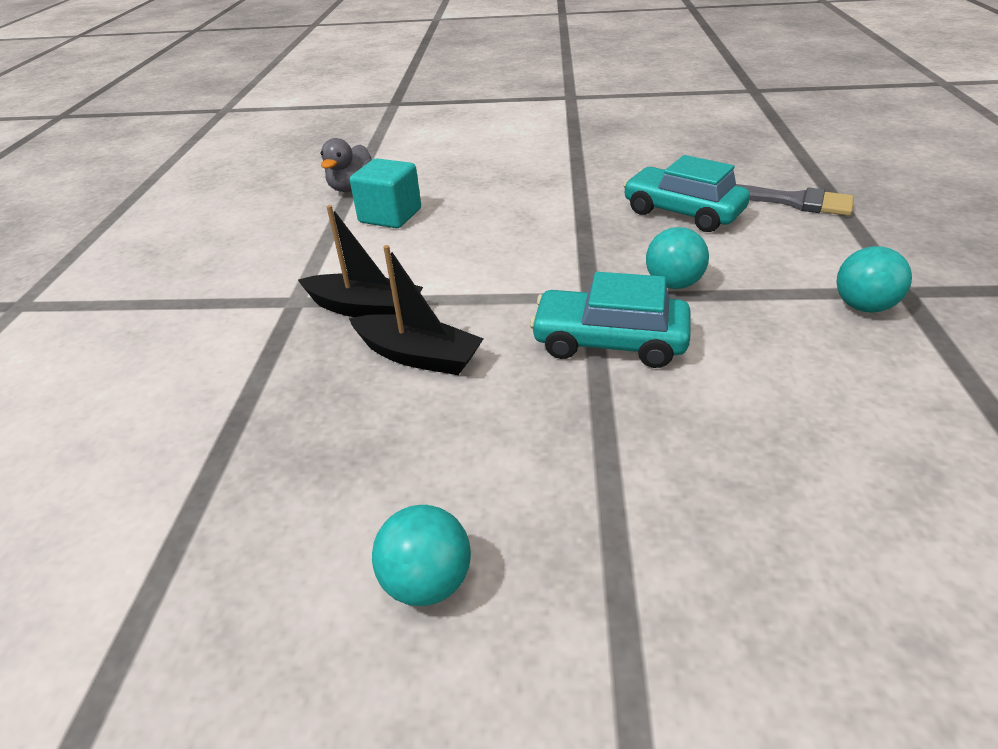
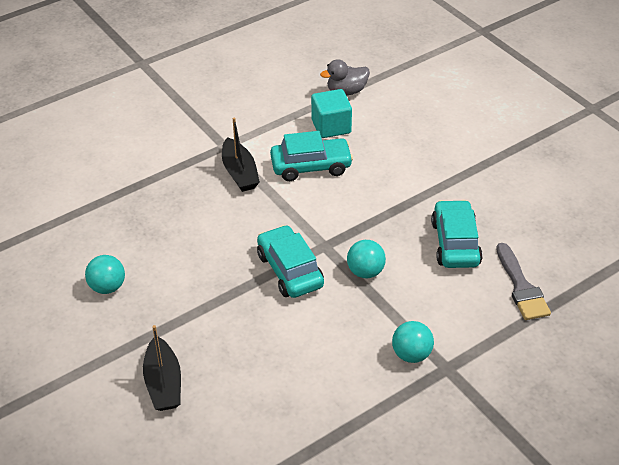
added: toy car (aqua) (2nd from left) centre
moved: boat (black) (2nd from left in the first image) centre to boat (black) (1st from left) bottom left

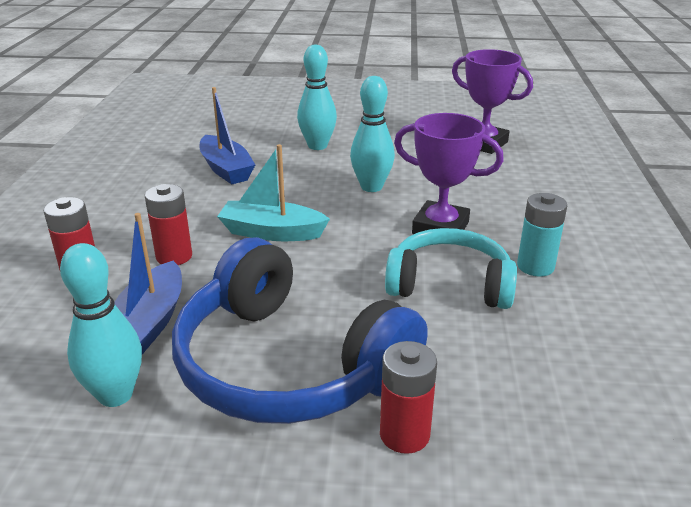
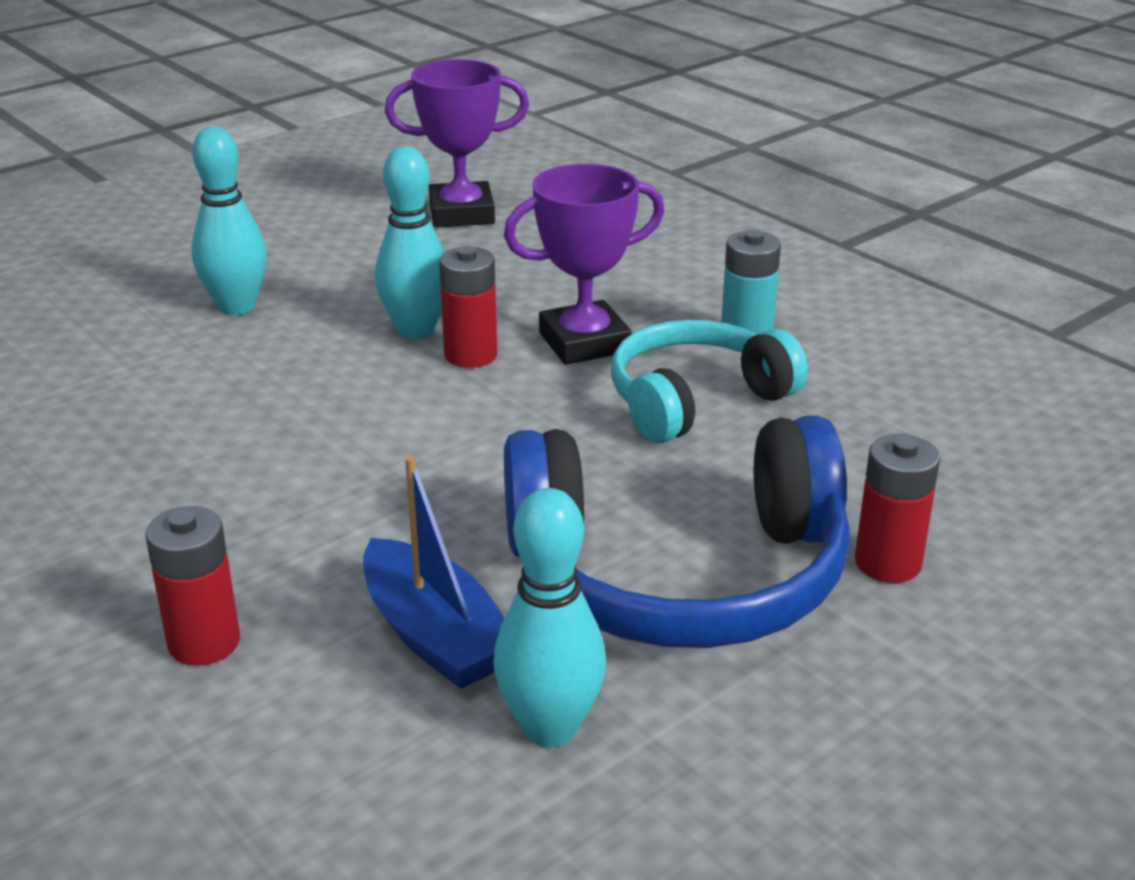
removed: boat (cobalt) (2nd from left) top left; boat (aqua) centre
moved: AA battery (red) (2nd from left) middle left to centre

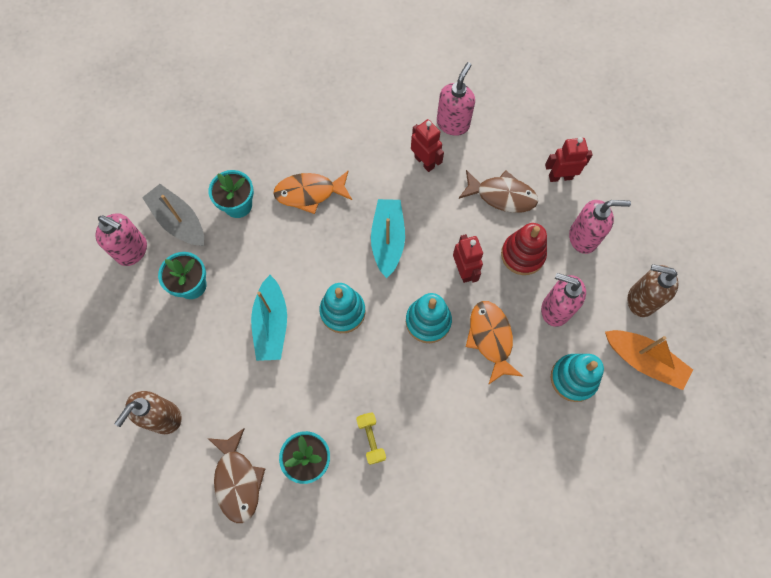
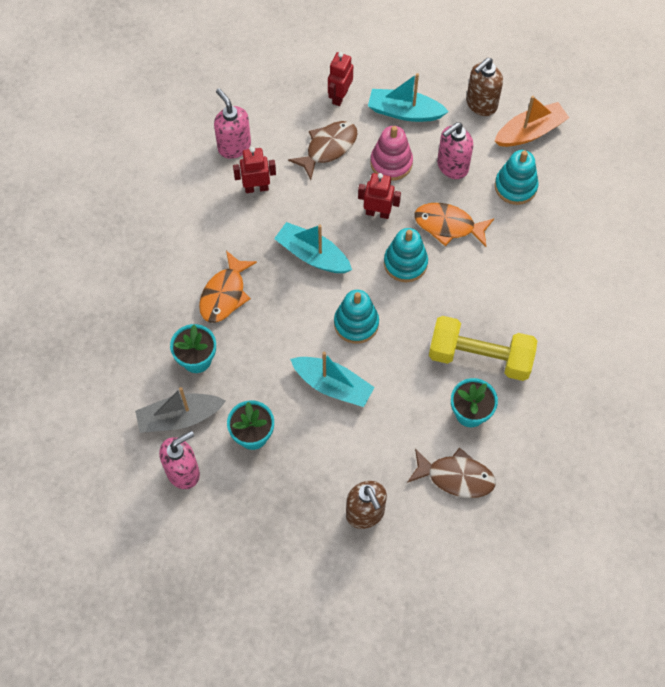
replaced: pump bottle (pink) (4th from left) middle right to boat (aqua) (3rd from left) top centre
recoloured: stacking toy (red) middle right to stacking toy (pink) top centre
resized: hand weight (golden) bottom centre = middle right x2.25

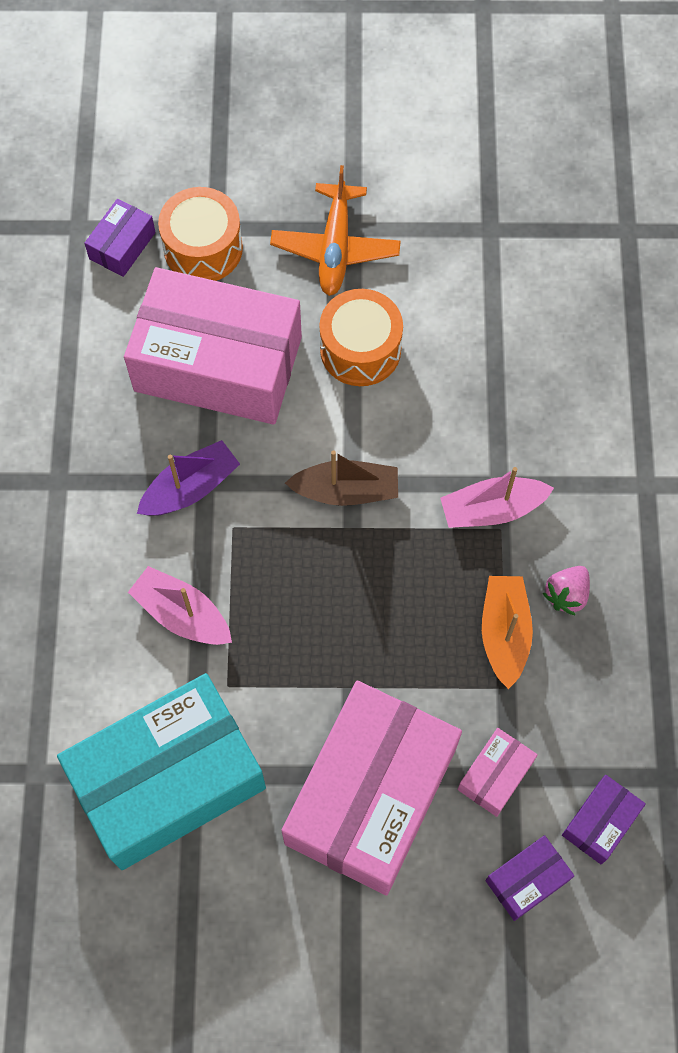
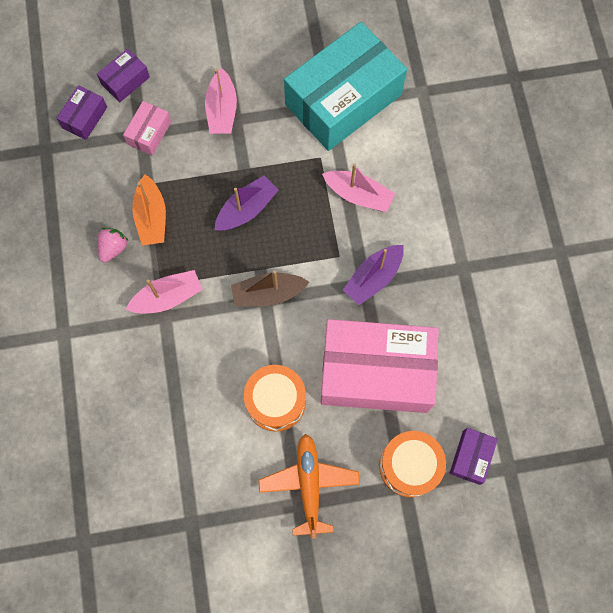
added: boat (purple) (1st from left) top centre
replaced: parcel (pink) (2nd from left) bottom centre to boat (pink) (2nd from left) top centre

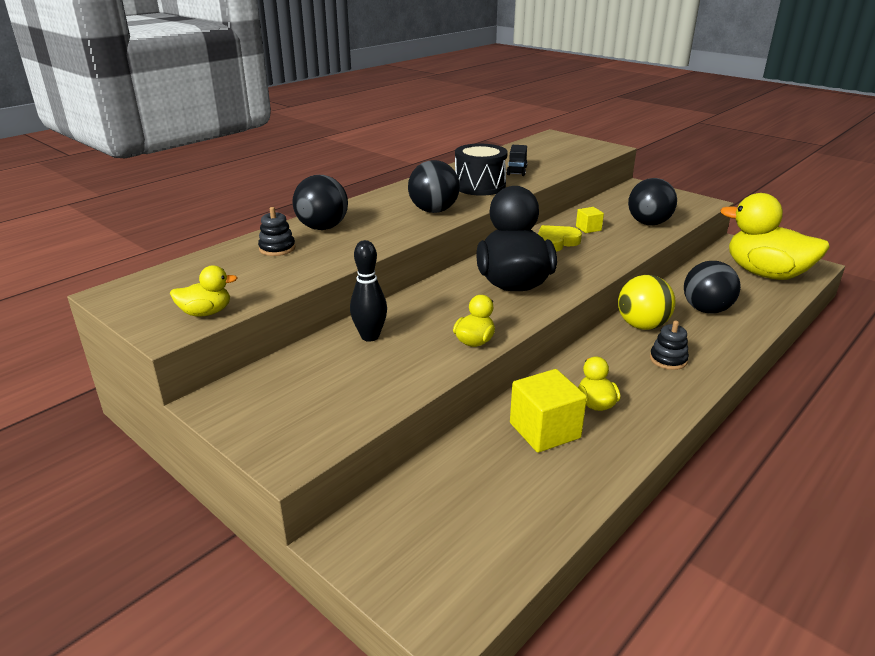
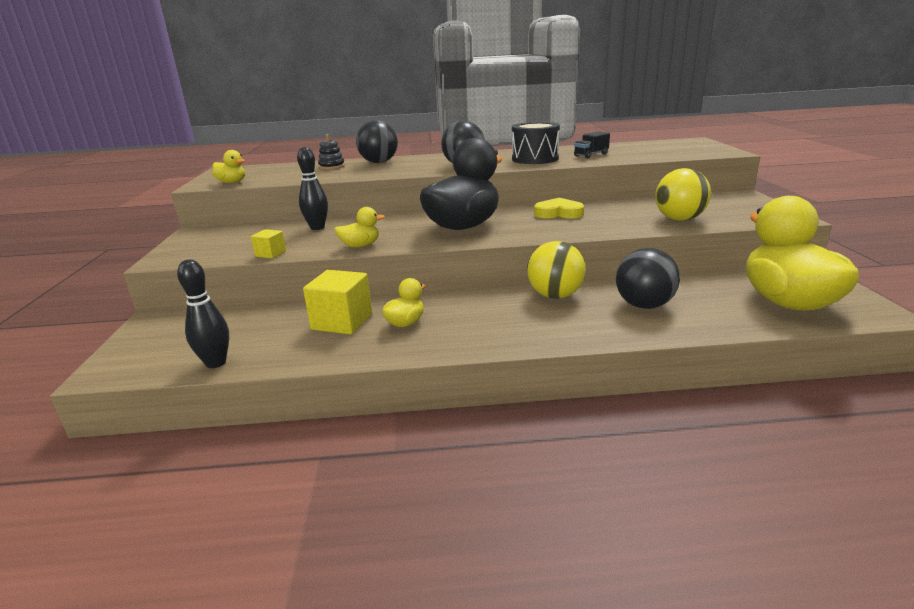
removed: stacking toy (black) (2nd from left) middle right
added: bowling pin (black) (1st from left) middle left
moved: cube (golden) (2nd from left in the first image) middle right to cube (golden) (1st from left) middle left
recoloured: sphere (black) (3rd from left) top right to sphere (golden) (2nd from left) top right

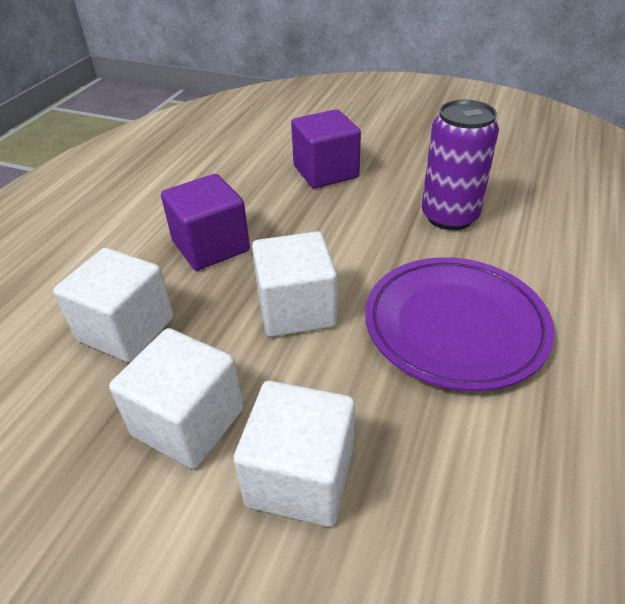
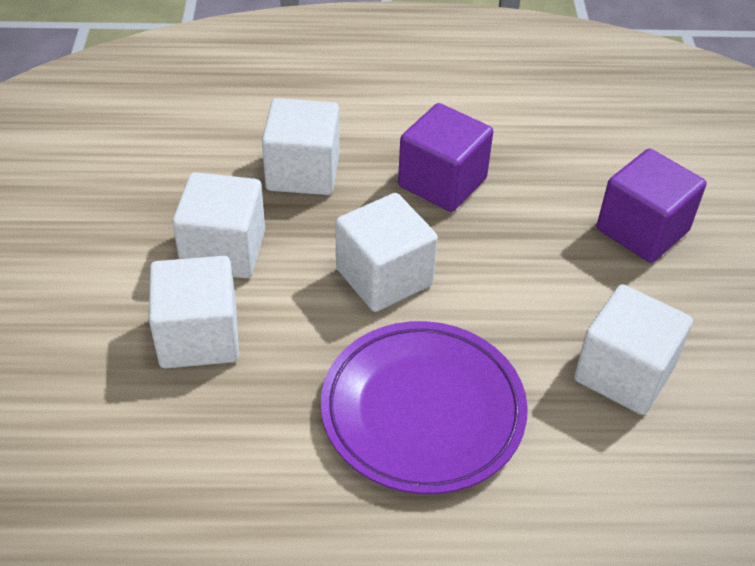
replaced: soda can (purple) top right to cube (pure white) (5th from left) middle right

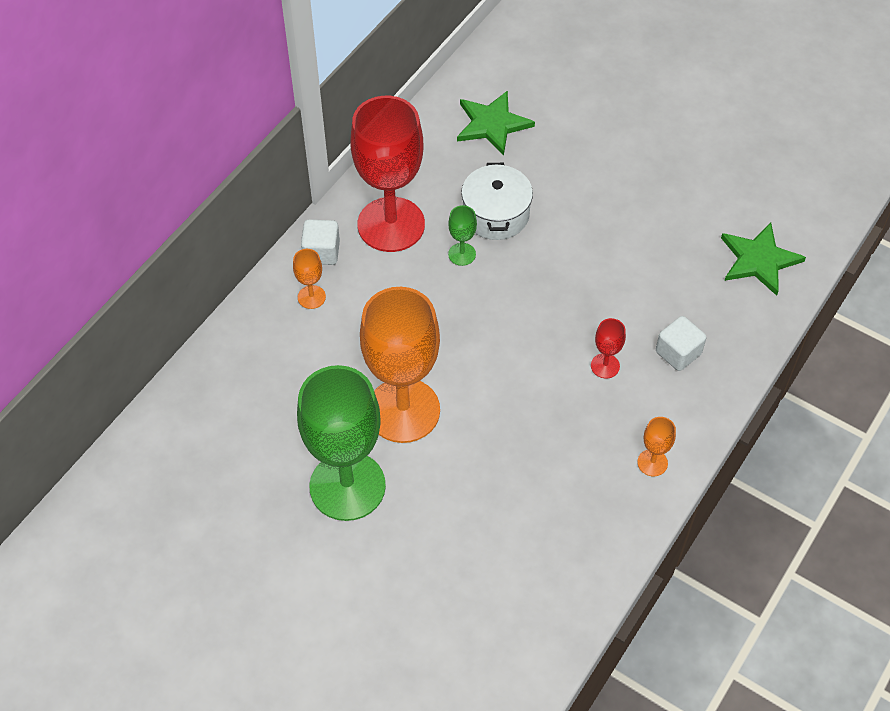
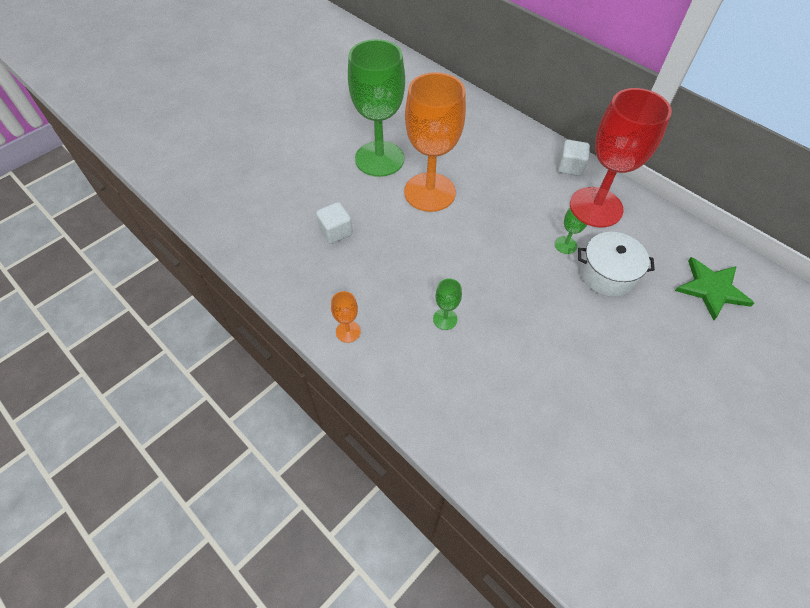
removed: wine glass (orange) (1st from left) centre; star (green) (2nd from left) middle right
moved: cube (pure white) (2nd from left in the first image) middle right to cube (pure white) (1st from left) centre
recoloured: wine glass (red) (2nd from left) middle right to wine glass (green) (2nd from left) centre

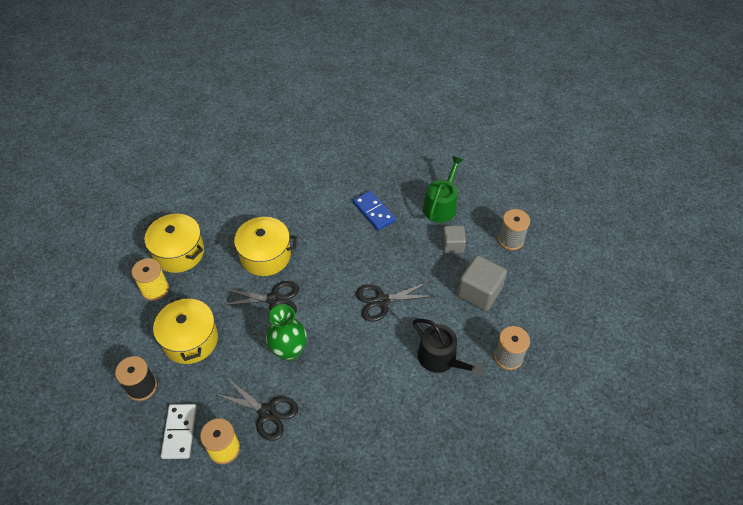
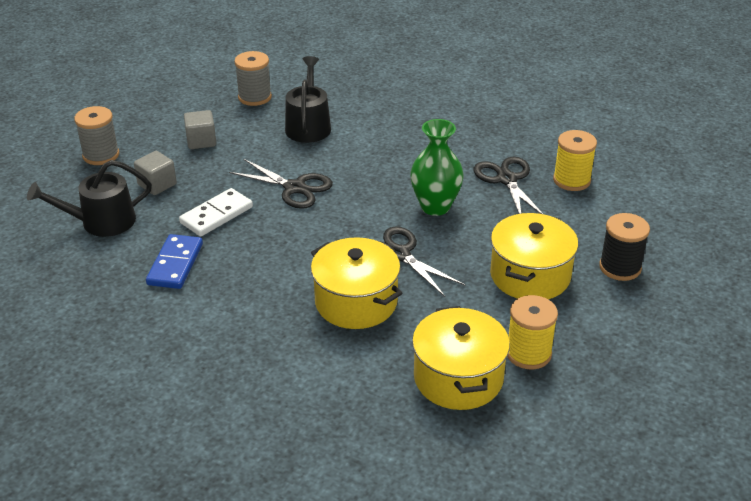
moved: domino tile (pure white) bottom left to middle left
recoloured: watering can (green) centre to watering can (black) (1st from left) middle left
resized: cube (ash-grey) (2nd from left) centre = top left x0.61

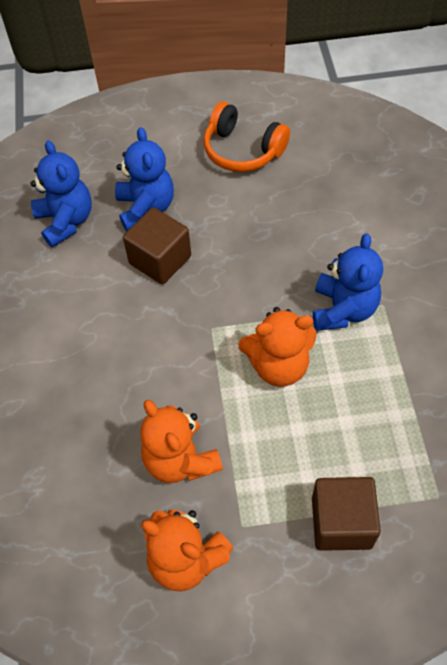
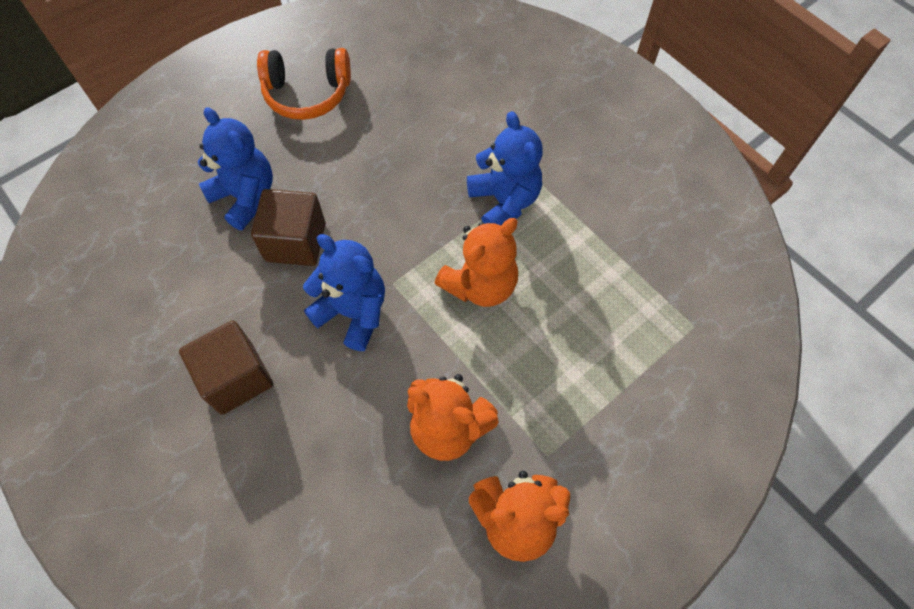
moved: cube (russet) (2nd from left in the first image) bottom right to cube (russet) (1st from left) middle left; stuffed bear (cobalt) (1st from left in the first image) top left to stuffed bear (cobalt) (2nd from left) centre

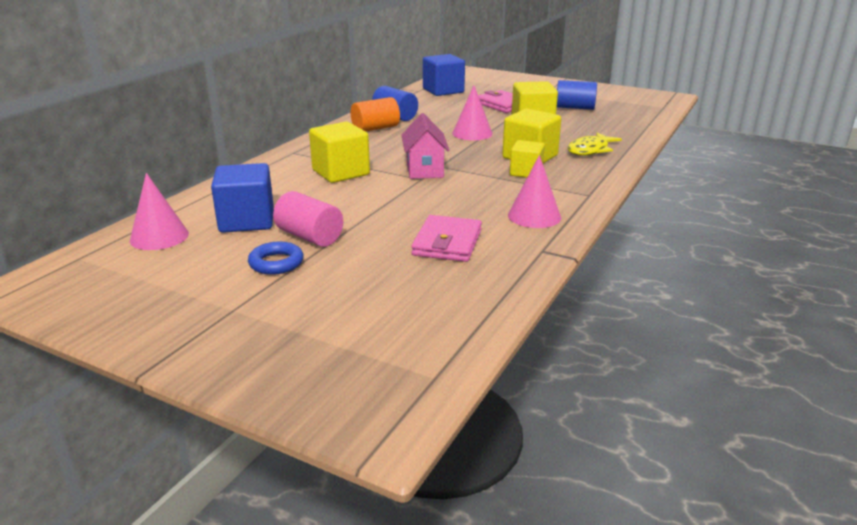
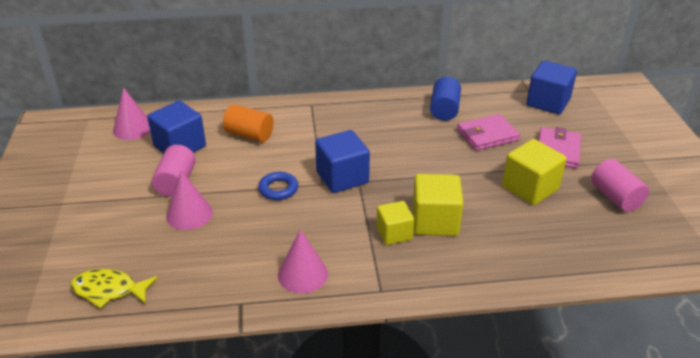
removed: cube (golden) (1st from left) top centre
moved: toy fish (golden) top right to bottom left; solid cone (pink) (2nd from left) top centre to middle left; cylinder (orange) top centre to centre; hoop (cobalt) middle left to centre; card wallet (pink) (1st from left) centre to middle right
replaced: toy house (pink) top centre to cube (cobalt) (2nd from left) centre
recoloured: cylinder (cobalt) (2nd from left) top right to cylinder (pink) (2nd from left) middle right

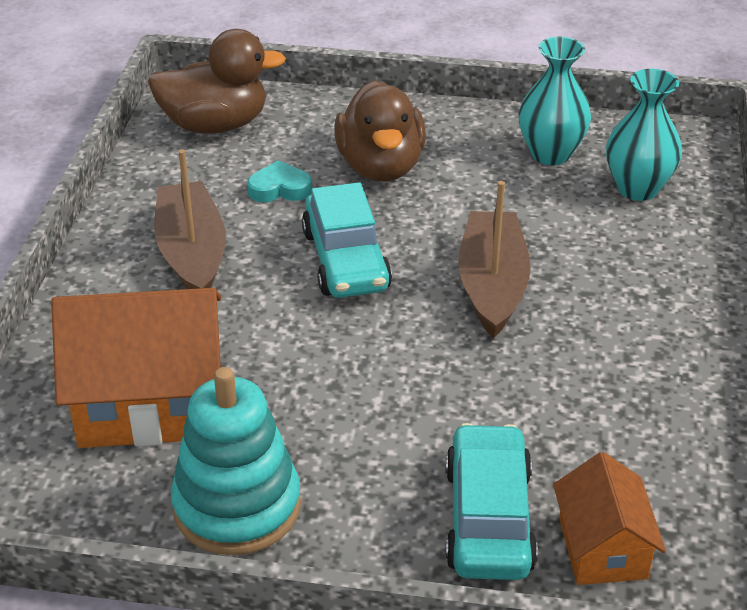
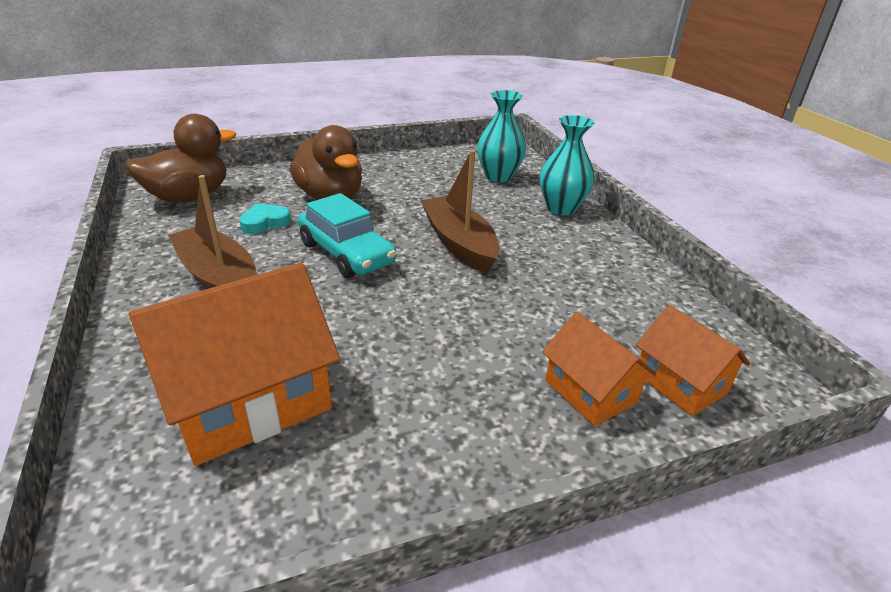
removed: stacking toy (aqua) bottom left
moved: tall vase (aqua) (1st from left in the first image) top right to tall vase (aqua) (2nd from left) top centre
replaced: toy car (aqua) (2nd from left) bottom centre to toy house (orange) (2nd from left) middle right

